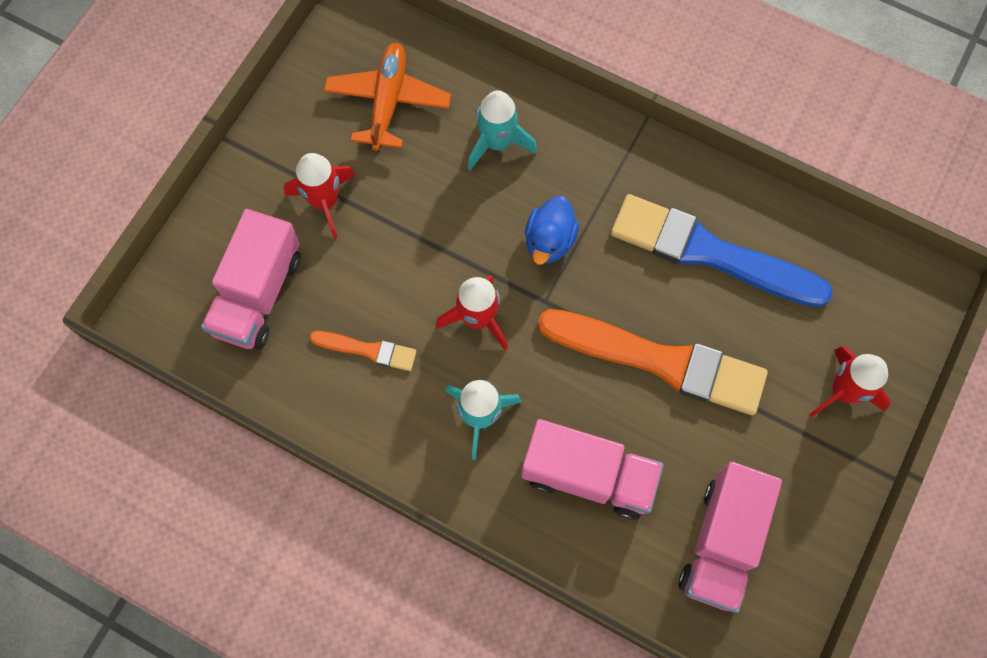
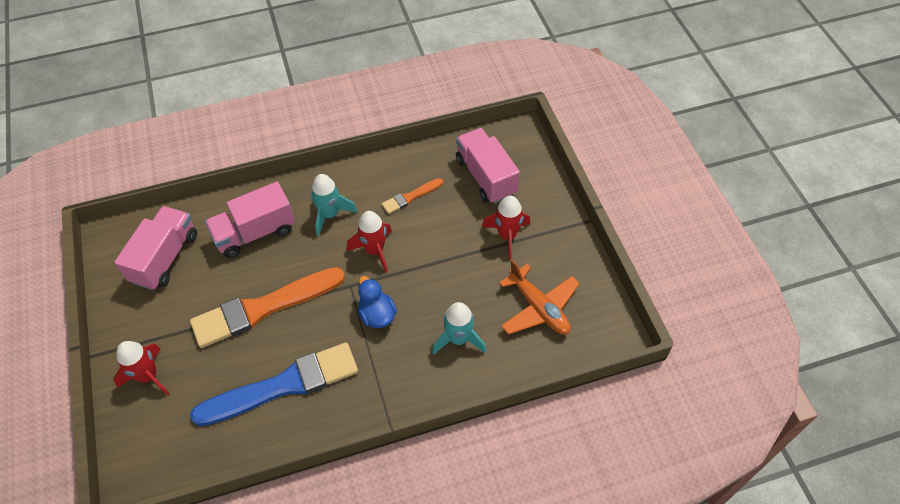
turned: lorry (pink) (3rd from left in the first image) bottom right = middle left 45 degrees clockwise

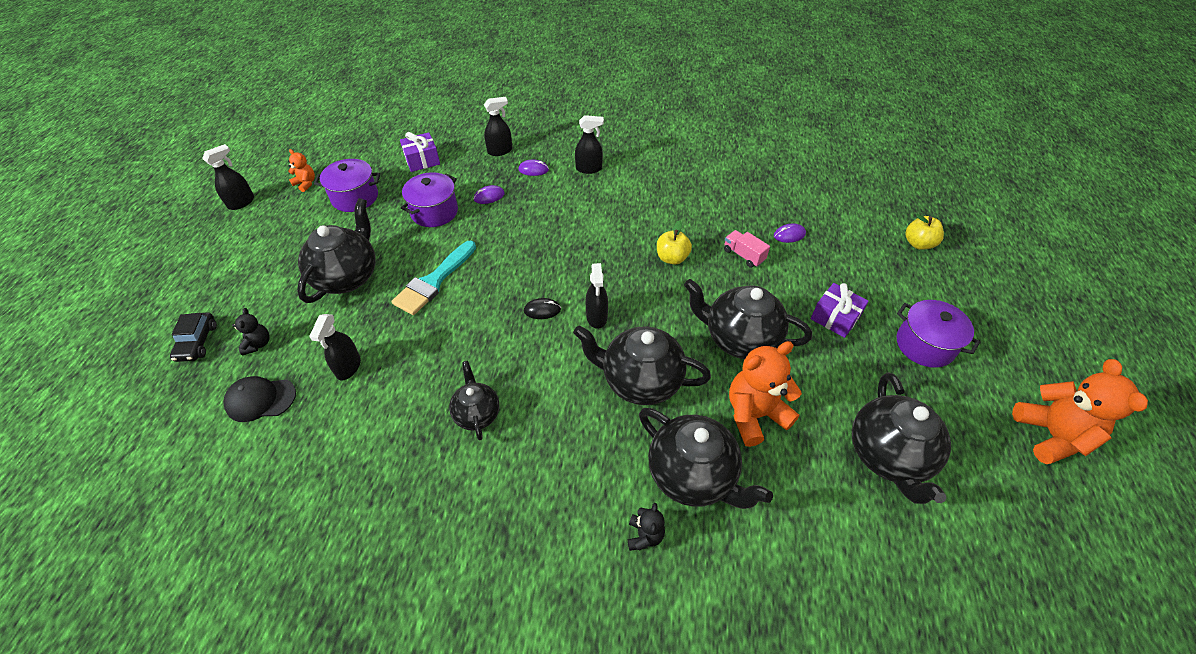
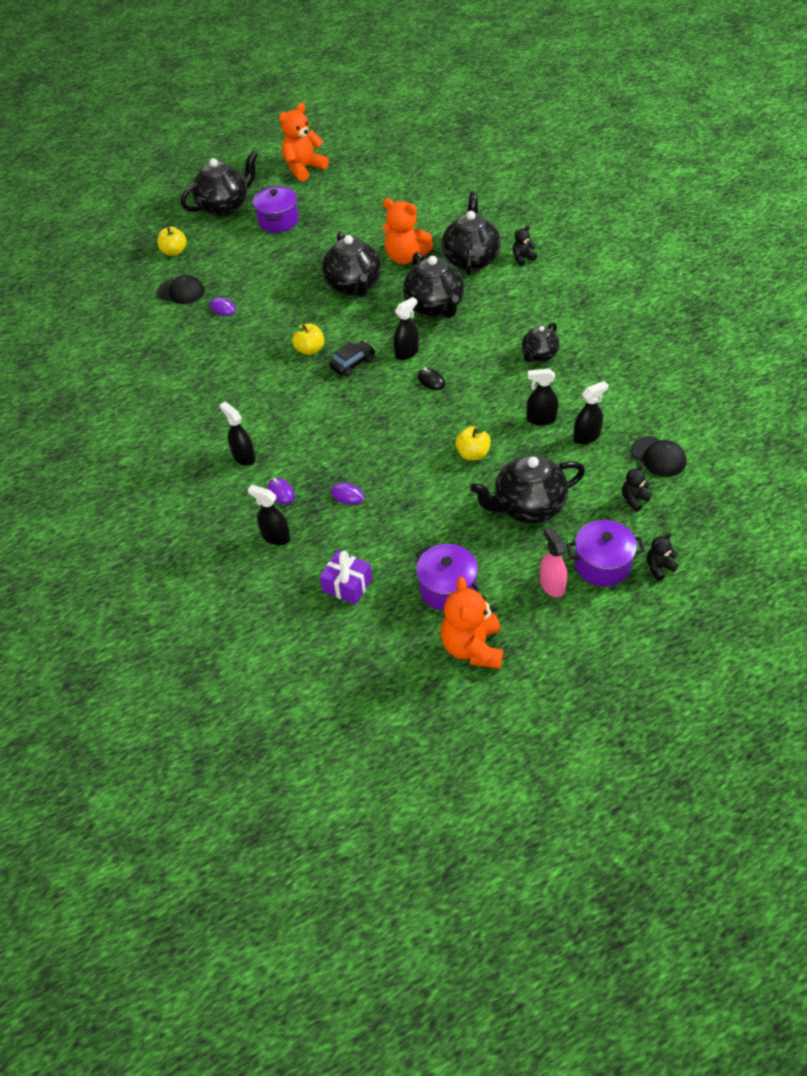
removed: lorry (pink) centre; wrapped gift (purple) (2nd from left) middle right
added: baseball cap (black) (1st from left) top left; spray cleaner (pink) middle right; stuffed bear (black) (3rd from left) middle right
moved: teapot (black) (6th from left in the first image) bottom right to teapot (black) (1st from left) top left; toy car (black) middle left to centre; spray cleaner (black) (1st from left in the first image) top left to spray cleaner (black) (4th from left) middle right; cooking pot (purple) (2nd from left in the first image) top centre to cooking pot (purple) (3rd from left) middle right
replaced: paintbrush (aqua) centre to apple fruit (golden) (3rd from left) centre
resized: stuffed bear (orange) (1st from left in the first image) top left = centre x2.02

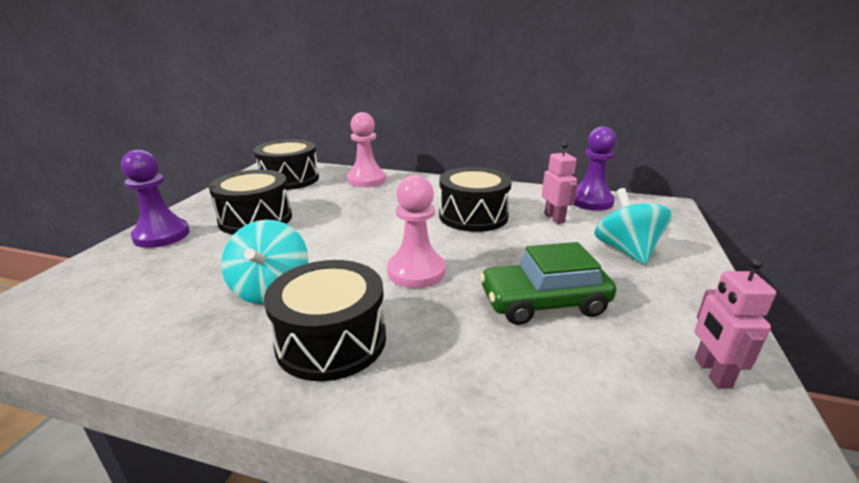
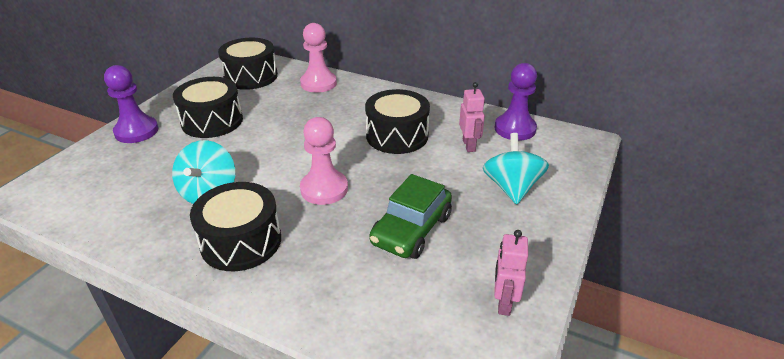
turned: toy car (green) centre = centre 60 degrees counterclockwise

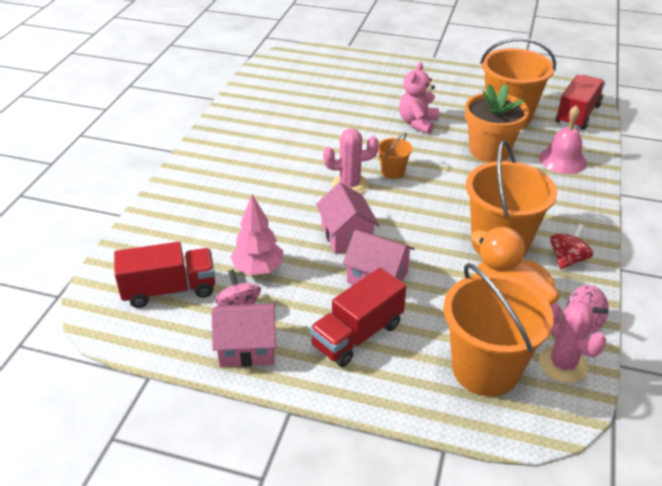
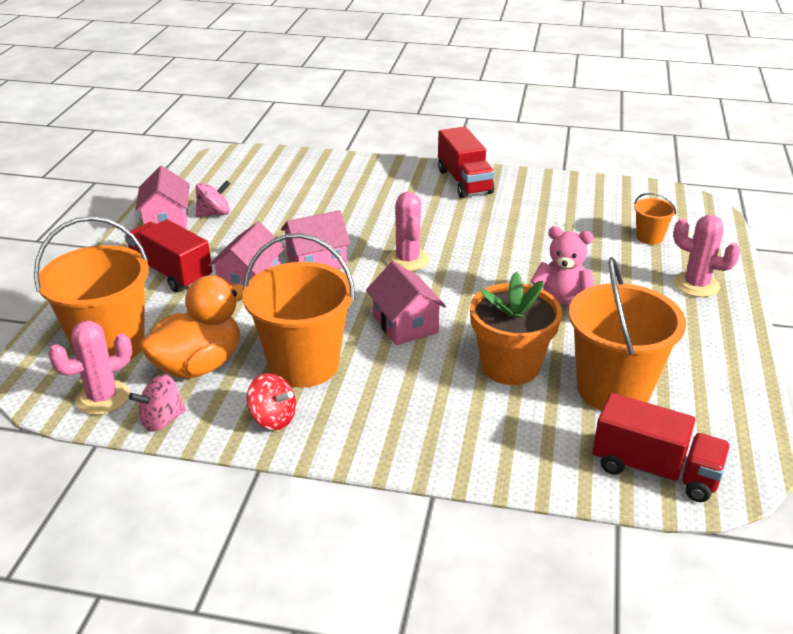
removed: fir tree (pink) centre; hand bell (pink) top right
added: toy house (pink) (4th from left) centre; prickly plant (pink) (3rd from left) middle right
moved: lorry (red) (1st from left in the first image) middle left to lorry (red) (2nd from left) top centre; sand bucket (orange) (1st from left in the first image) top centre to sand bucket (orange) (4th from left) middle right

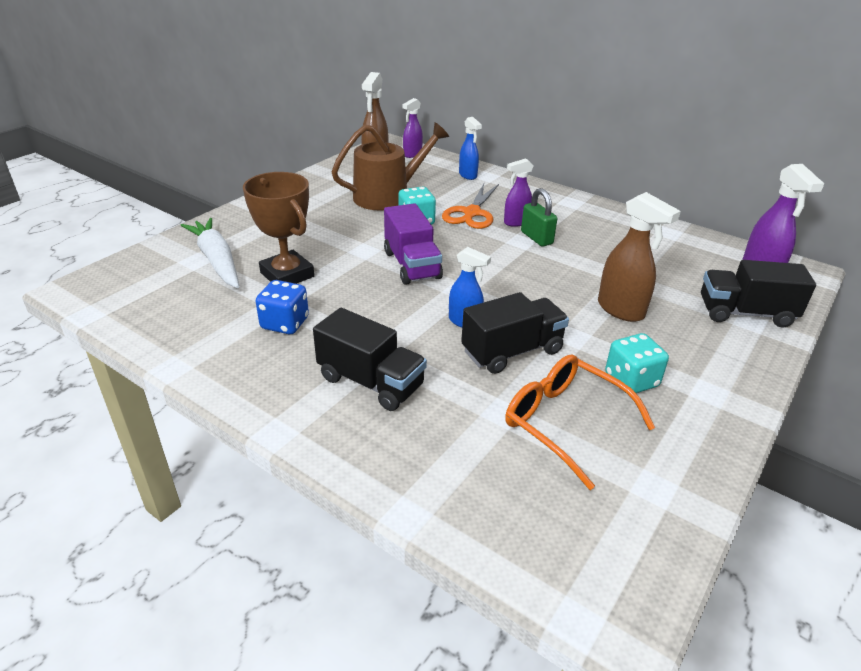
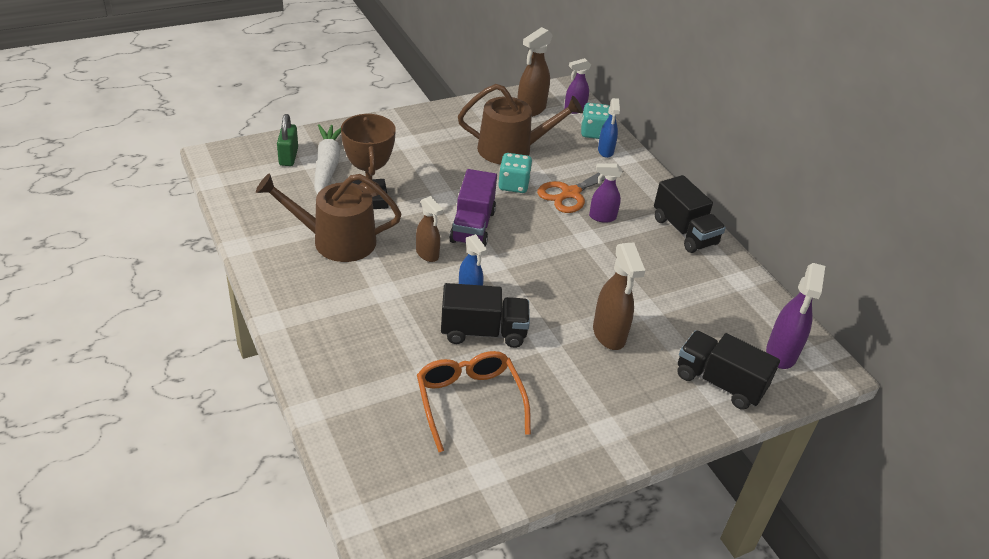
added: spray cleaner (russet) (1st from left) centre
moved: small lock (green) top centre to top left; game die (aqua) (2nd from left) middle right to top centre; lorry (black) (1st from left in the first image) centre to lorry (black) (2nd from left) middle right
replaced: game die (cobalt) middle left to watering can (russet) (1st from left) middle left

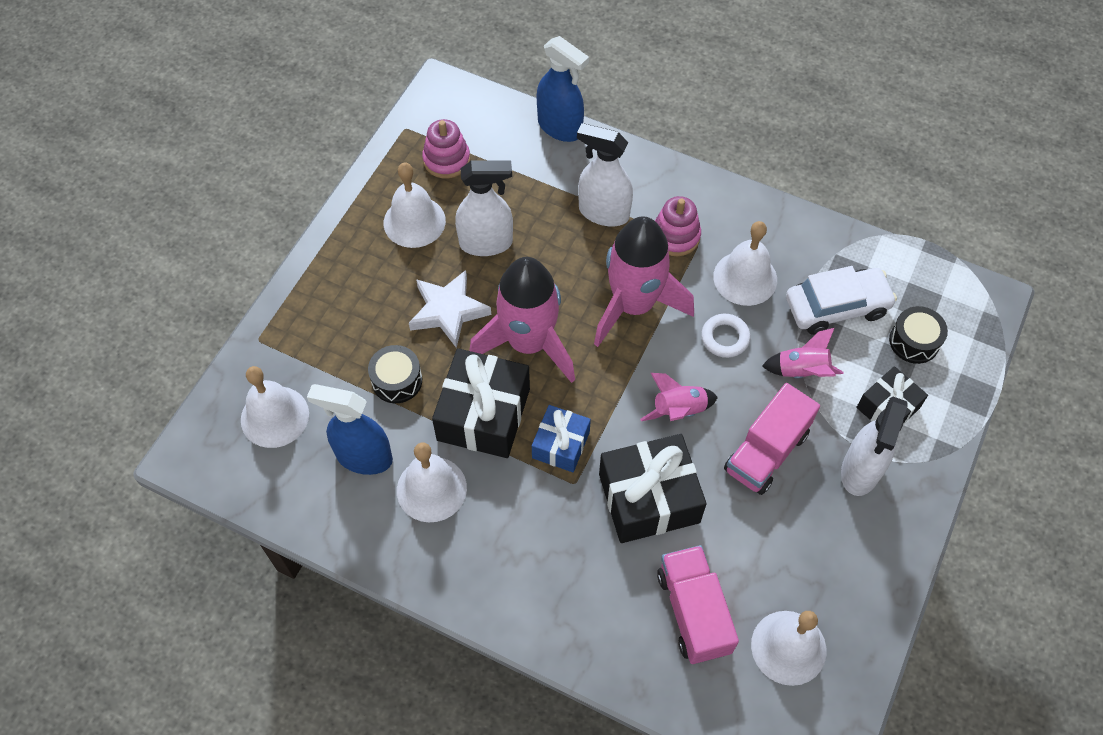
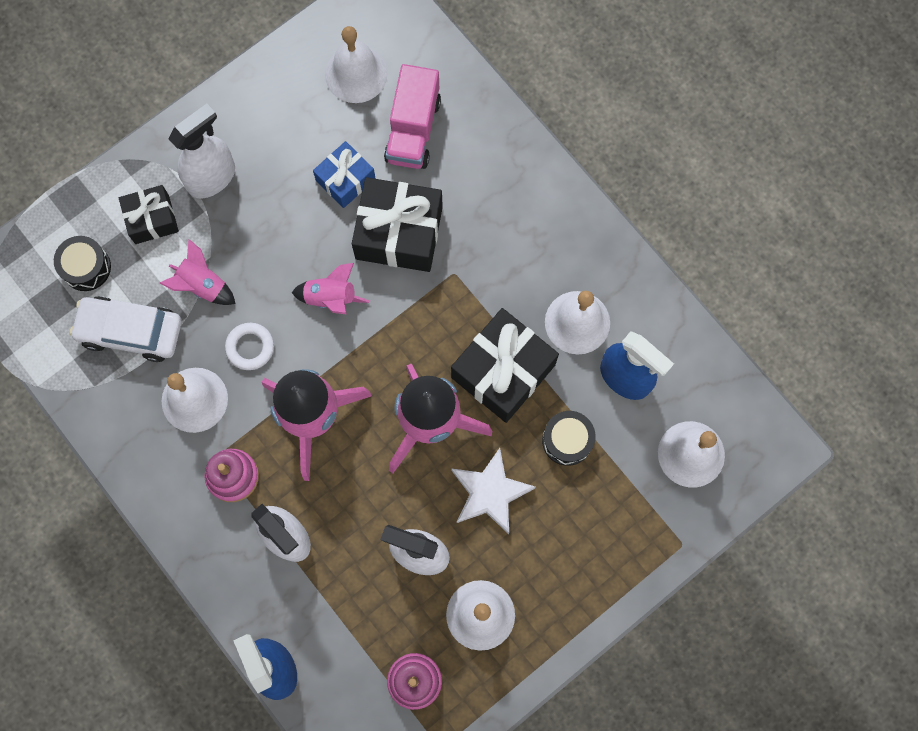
removed: lorry (pink) (2nd from left) middle right
moved: wrapped gift (cobalt) centre to top centre

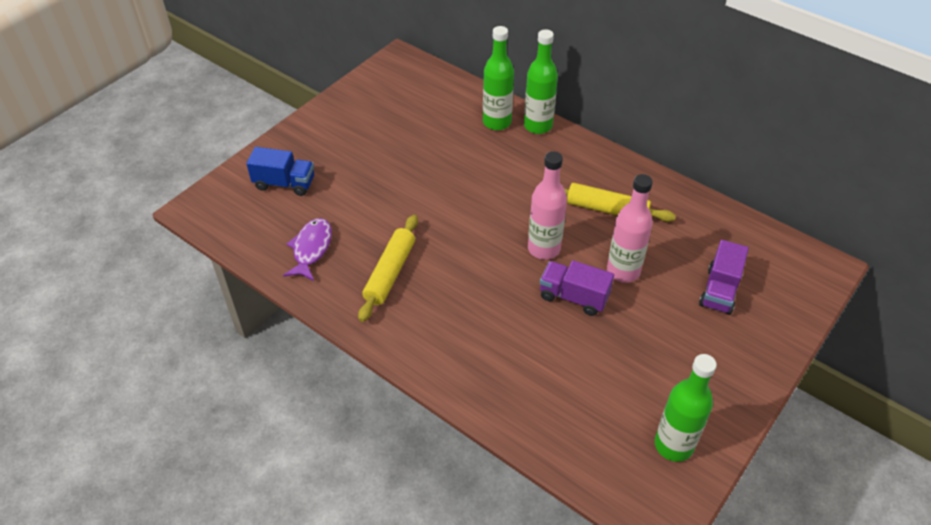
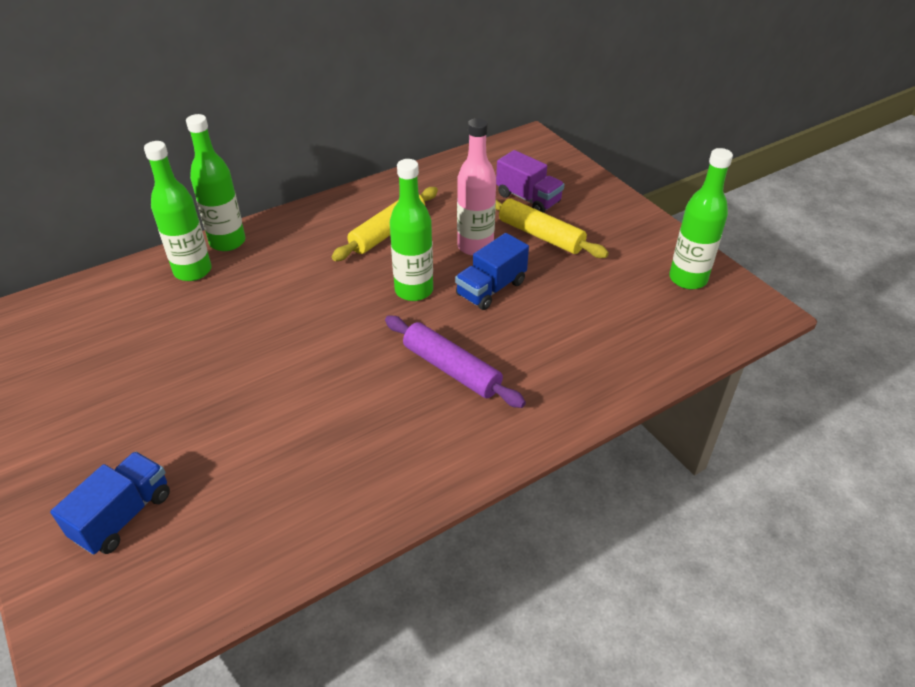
removed: toy fish (purple) middle left
added: pastry roller (purple) centre
moved: pastry roller (golden) (1st from left in the first image) centre to pastry roller (golden) (2nd from left) top centre
recoloured: bottle (pink) (1st from left) centre to bottle (green) (3rd from left) centre; lorry (purple) (1st from left) centre to lorry (cobalt) (2nd from left) centre

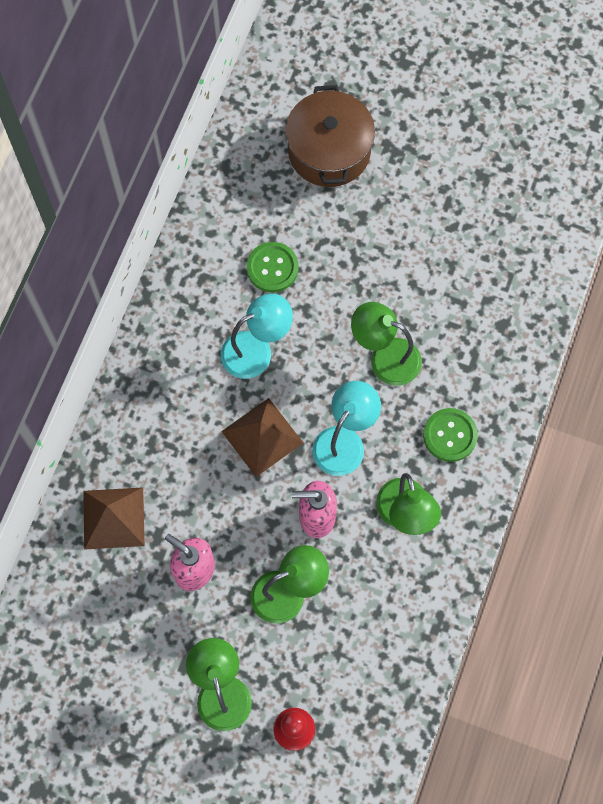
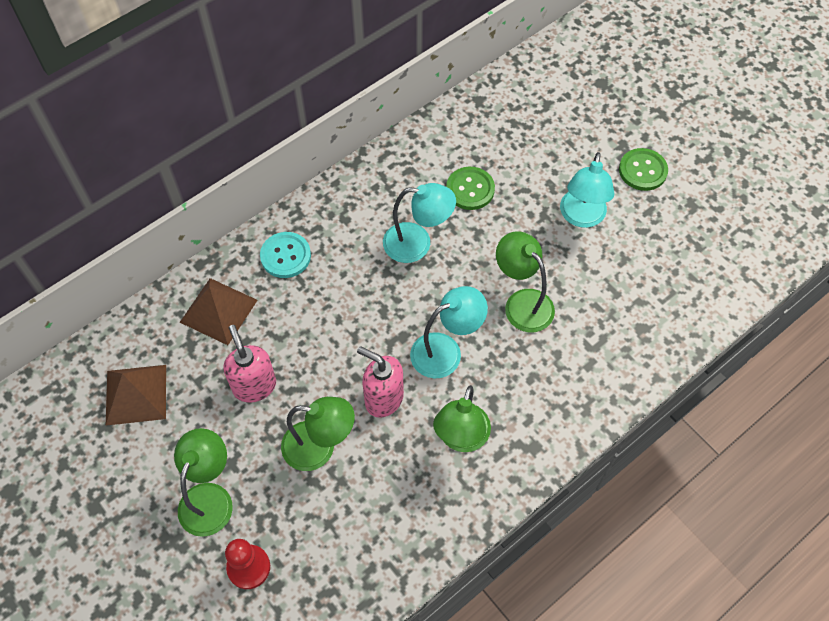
removed: cooking pot (russet) top centre
added: sewing button (aqua) centre; reading lamp (aqua) (3rd from left) top right
moved: pyramid (russet) (2nd from left in the first image) centre to pyramid (russet) (1st from left) middle left; sewing button (green) (2nd from left) middle right to top right

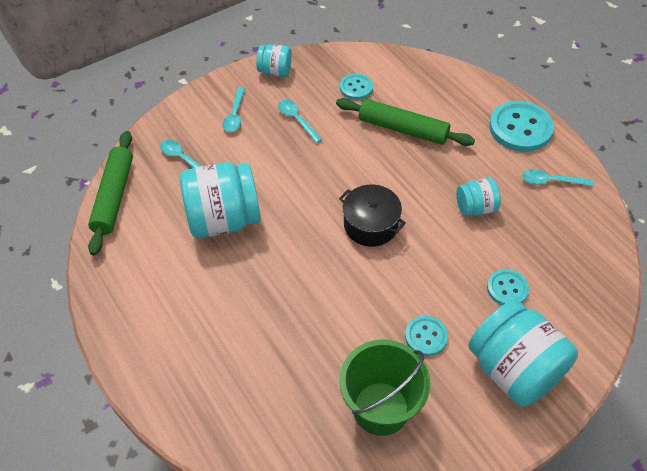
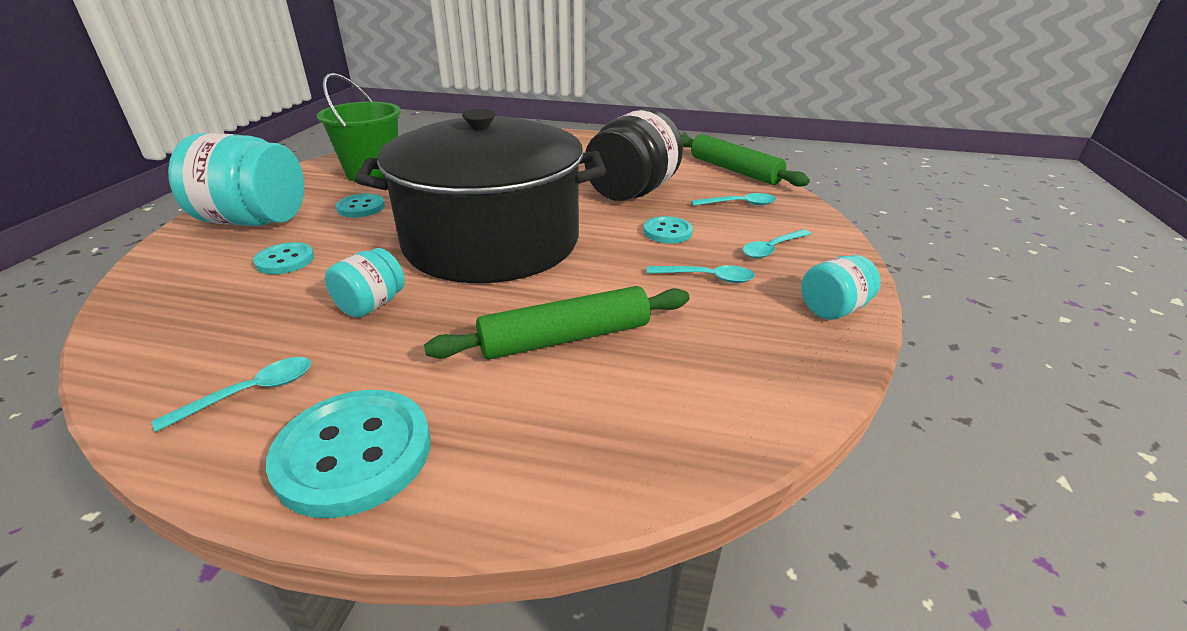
moved: sewing button (aqua) (1st from left in the first image) top centre to sewing button (aqua) (4th from left) centre
recoloured: jam jar (aqua) (1st from left) centre to jam jar (black) top centre
turned: teaspoon (aqua) (2nd from left in the first image) top centre = centre 90 degrees counterclockwise
resized: cooking pot (black) centre = top centre x2.43

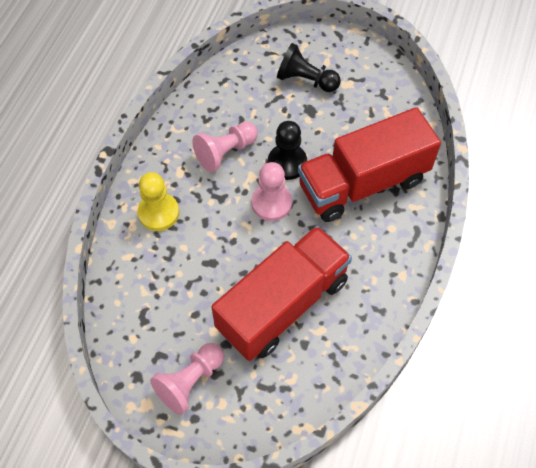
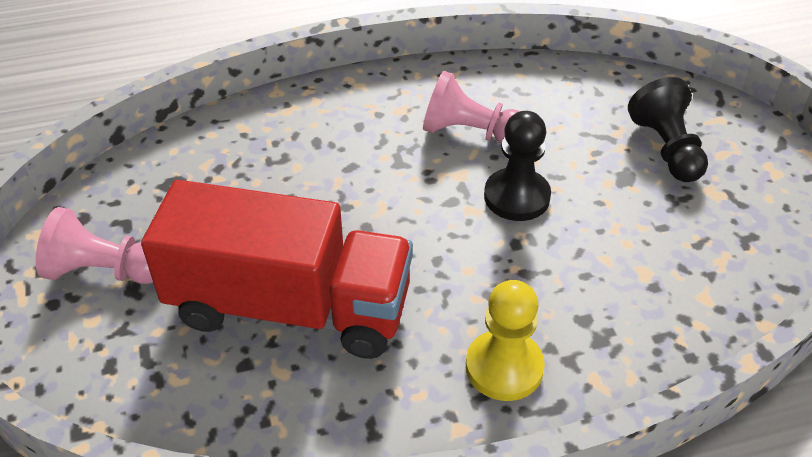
removed: pawn (pink) (3rd from left) centre; lorry (red) (2nd from left) middle right
moved: pawn (golden) middle left to bottom centre

